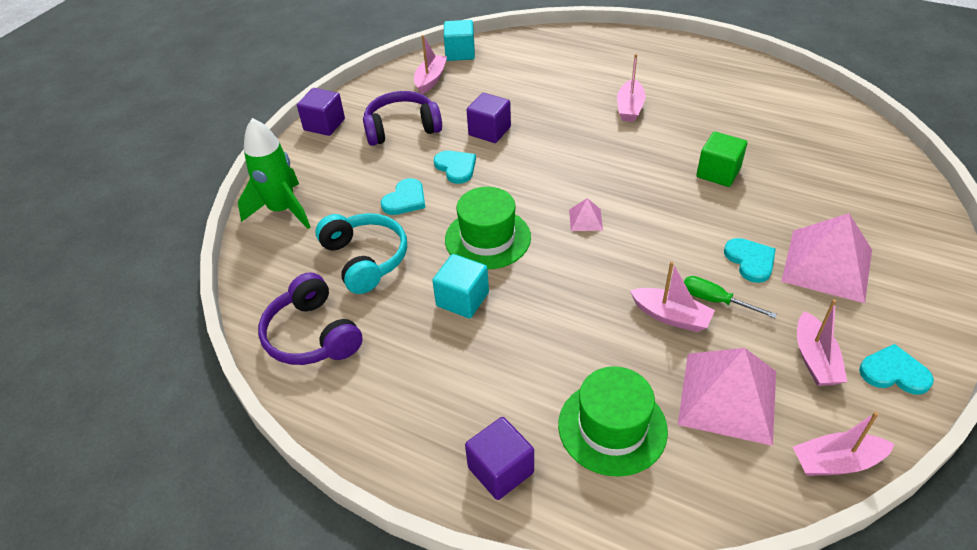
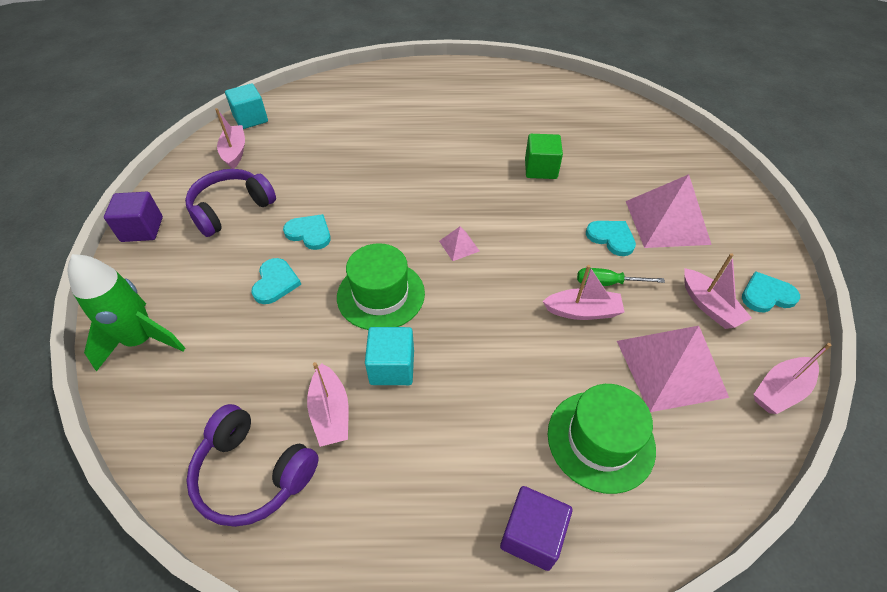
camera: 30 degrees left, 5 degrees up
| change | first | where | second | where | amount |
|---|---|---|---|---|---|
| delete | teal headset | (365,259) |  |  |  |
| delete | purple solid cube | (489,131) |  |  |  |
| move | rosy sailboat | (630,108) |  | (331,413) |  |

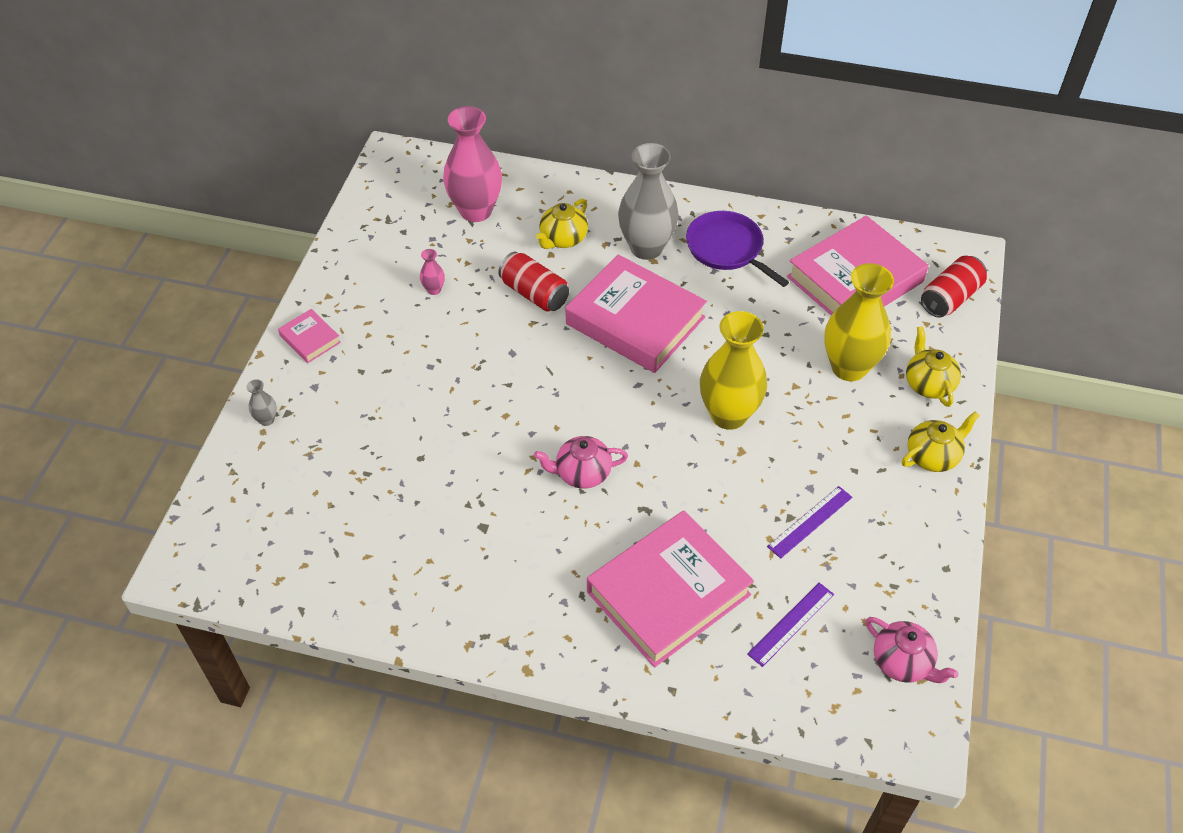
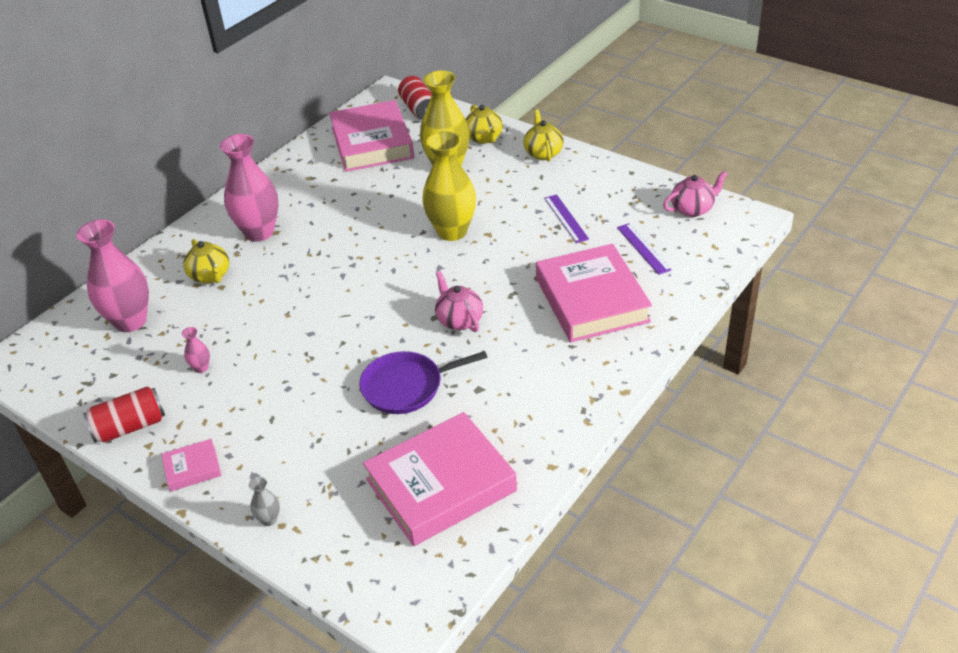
camera: 65 degrees left, 10 degrees down
| change | first | where | second | where | amount |
|---|---|---|---|---|---|
| move | scarlet soda can | (534,293) |  | (130,427) |  |
| rotate | rosy tea pot | (582,473) |  | (459,320) | 135 degrees clockwise |
| move | rosy book | (635,320) |  | (440,485) |  |
| recolor | grey flower vase | (646,247) | rosy flower vase | (259,232) |  |
| move | purple pan | (727,248) |  | (406,386) |  |
| rotate | golden tea pot | (928,384) |  | (484,138) | 120 degrees counterclockwise |

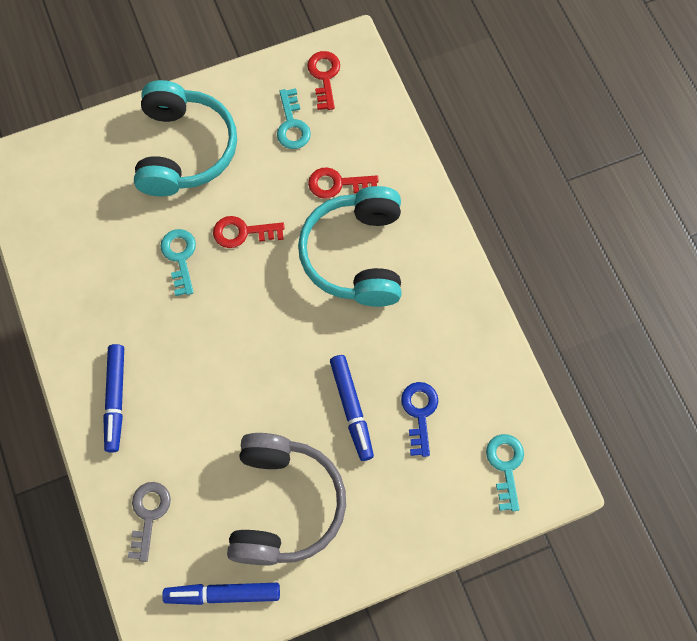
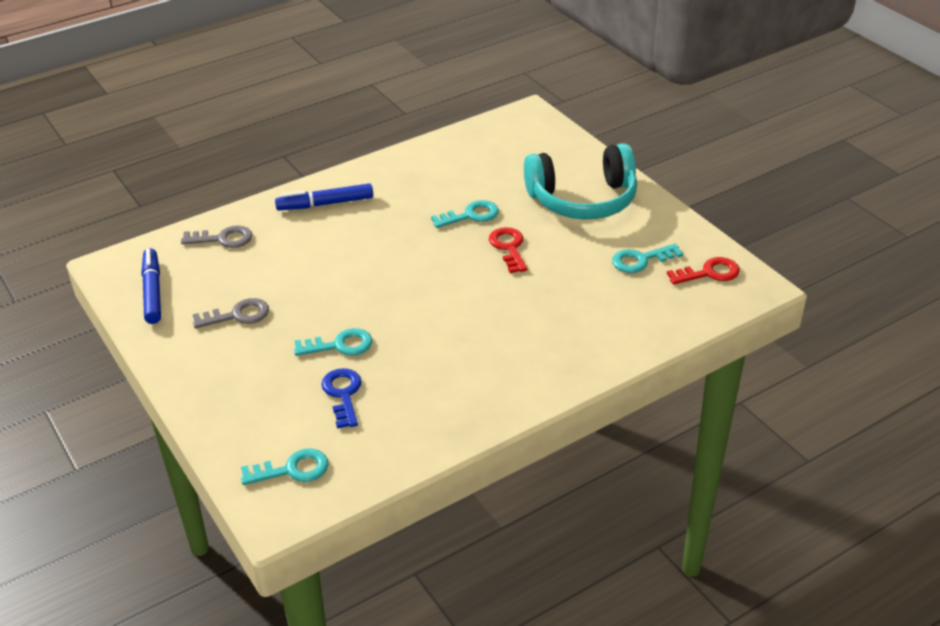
camera: 80 degrees right, 30 degrees down
| change | first | where | second | where | amount |
|---|---|---|---|---|---|
| replace | grey headset | (284,504) | grey door key | (237,315) |  |
| delete | teal headset | (356,255) |  |  |  |
| delete | scarlet door key | (337,184) |  |  |  |
| replace | royal blue marker | (351,408) | teal door key | (340,345) |  |
| rotate | royal blue door key | (419,413) |  | (343,394) | 90 degrees counterclockwise |

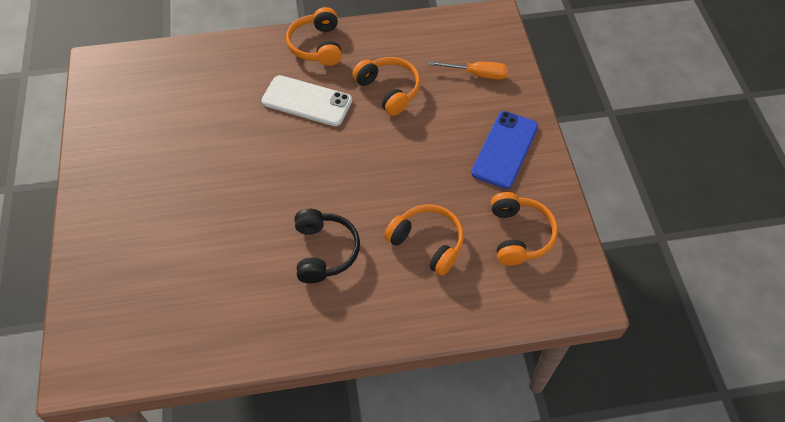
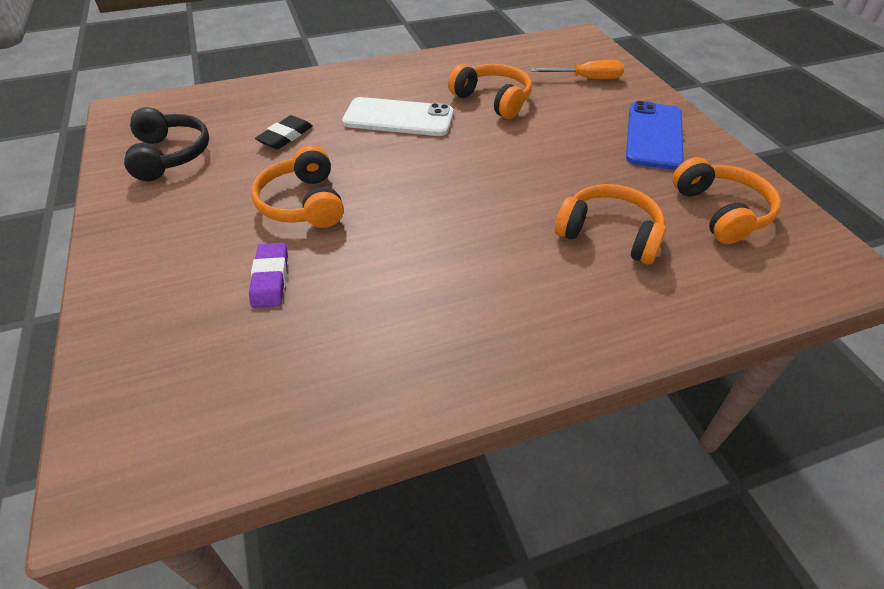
camera: 10 degrees left, 10 degrees down
| change | first | where | second | where | amount |
|---|---|---|---|---|---|
| move | bright orange headset | (317,46) |  | (303,203) |  |
| move | black headset | (324,251) |  | (170,155) |  |
| insert |  |  | purple eraser | (270,278) |  |
| insert |  |  | black eraser | (285,136) |  |

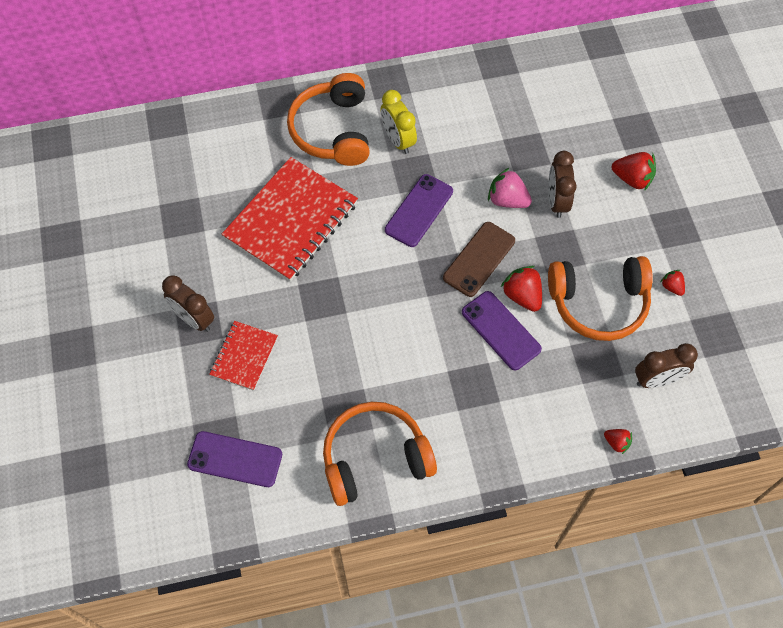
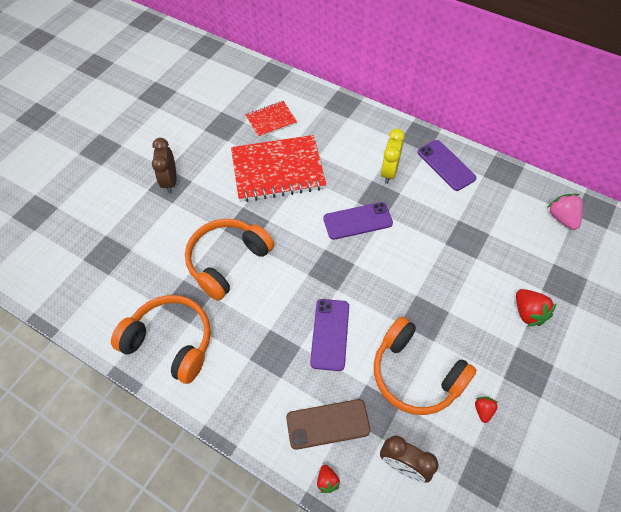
camera: 45 degrees right, 5 degrees down
| change | first | where | second | where | amount |
|---|---|---|---|---|---|
| move | purple phone | (235,459) |  | (446,165) |  |
| move | scarlet notepad | (244,356) |  | (271,120) |  |
| move | bright orange headset | (332,130) |  | (227,261) |  |
| move | dark brown phone | (479,259) |  | (328,424) |  |
| move | rosy toy strawberry | (507,200) |  | (562,218) |  |
| delete | scarlet toy strawberry | (522,295) |  |  |  |
| delete | dark brown clock | (557,201) |  |  |  |

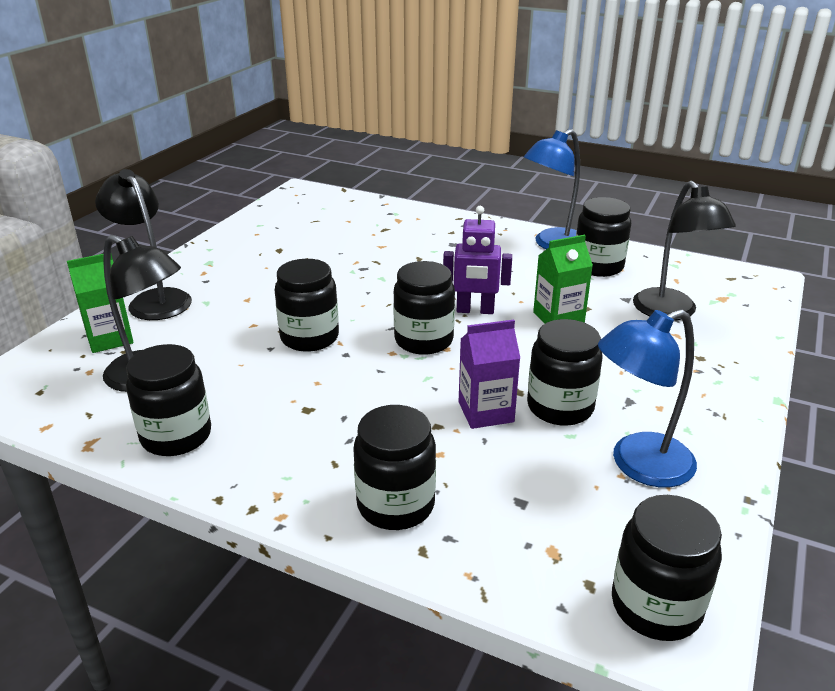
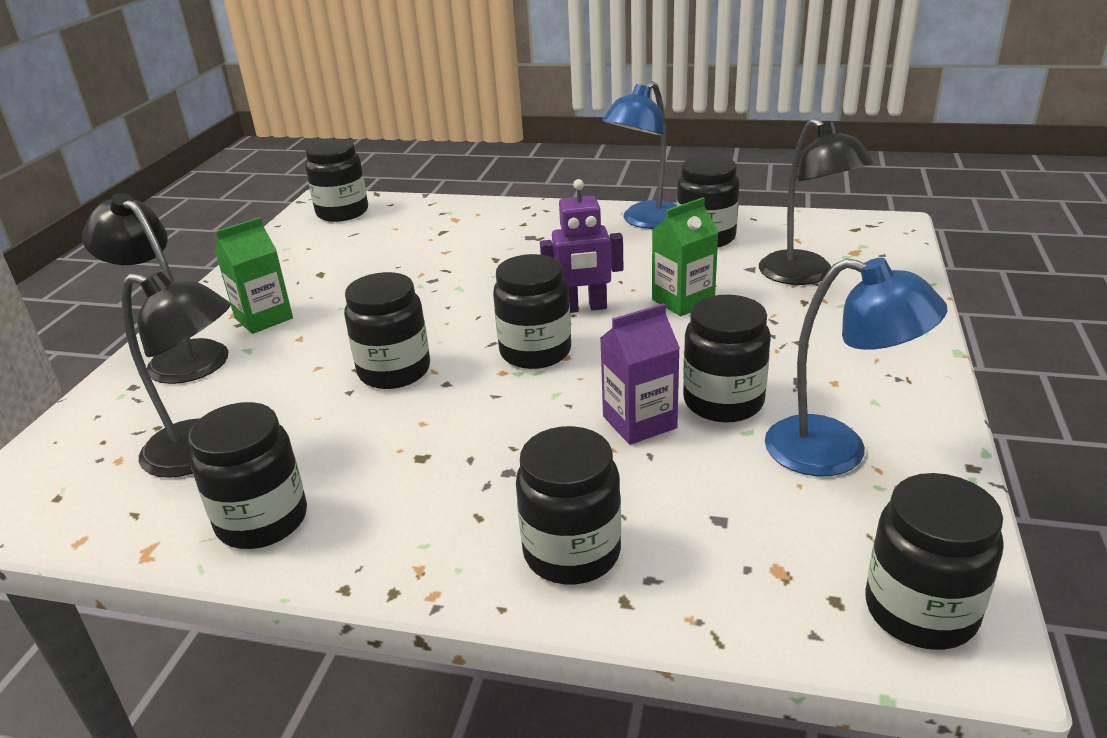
camera: 10 degrees left, 0 degrees up
| change | first | where | second | where | amount |
|---|---|---|---|---|---|
| move | leaf-green carton | (110,339) |  | (263,318) |  |
| rotate | royal blue reading lamp | (638,465) |  | (836,451) | 120 degrees counterclockwise |
| insert |  |  | black preserve jar | (342,212) |  |

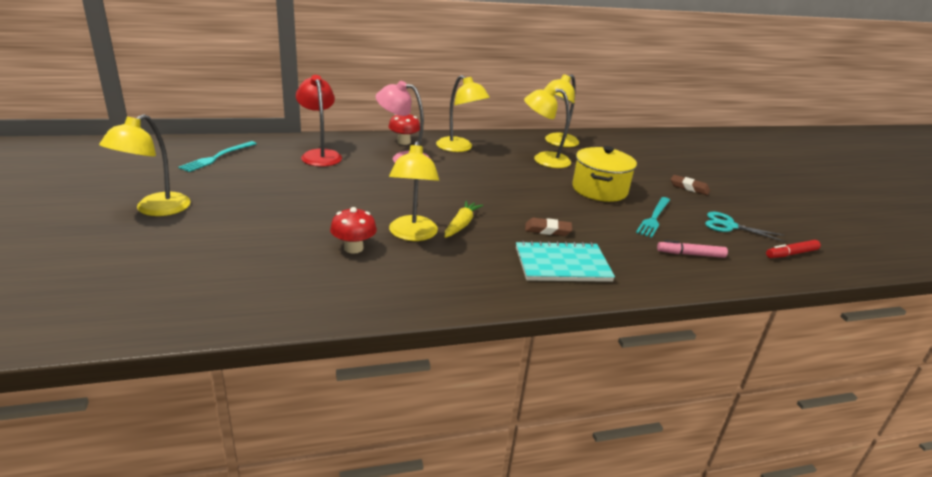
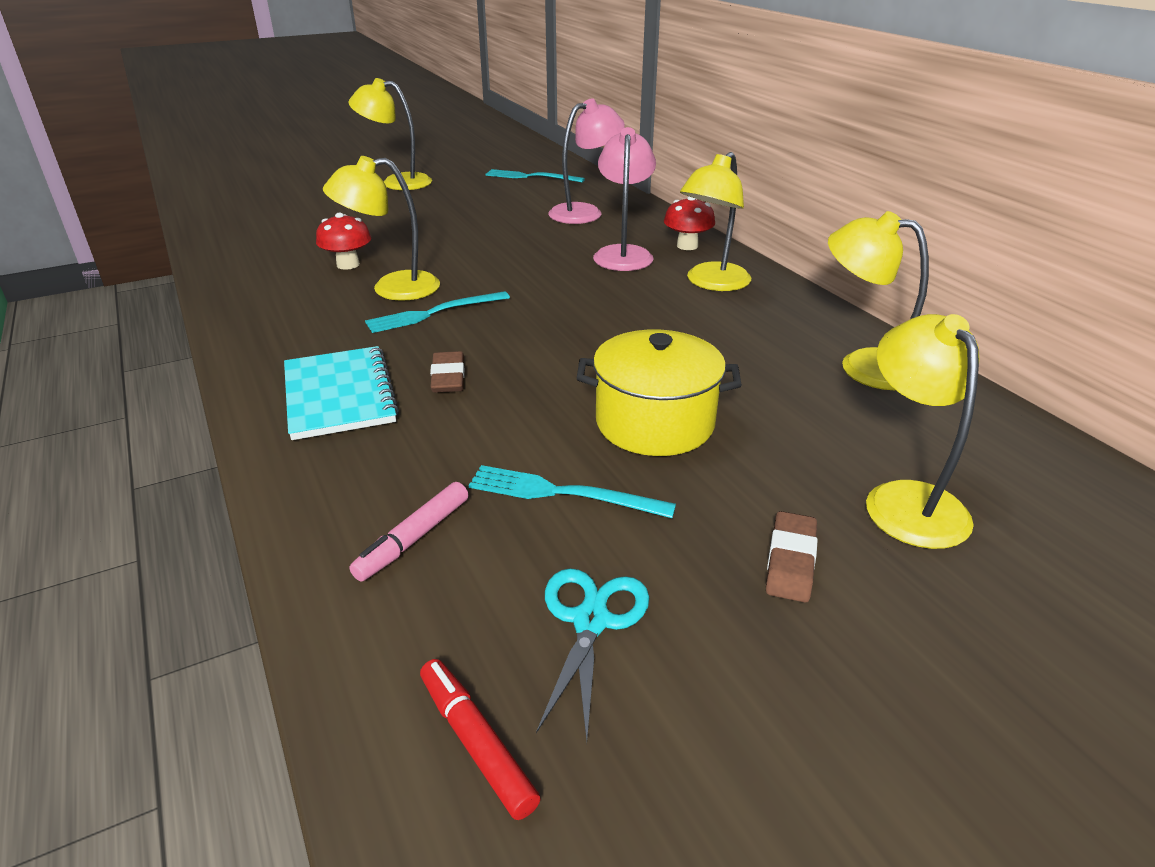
camera: 80 degrees right, 5 degrees up
| change | first | where | second | where | amount |
|---|---|---|---|---|---|
| recolor | scarlet reading lamp | (320,155) | rosy reading lamp | (585,212) |  |
| replace | golden root vegetable | (461,225) | teal table fork | (434,313) |  |
| move | golden reading lamp | (543,160) |  | (906,500) |  |
| rotate | rosy marker | (690,254) |  | (413,538) | 135 degrees counterclockwise |

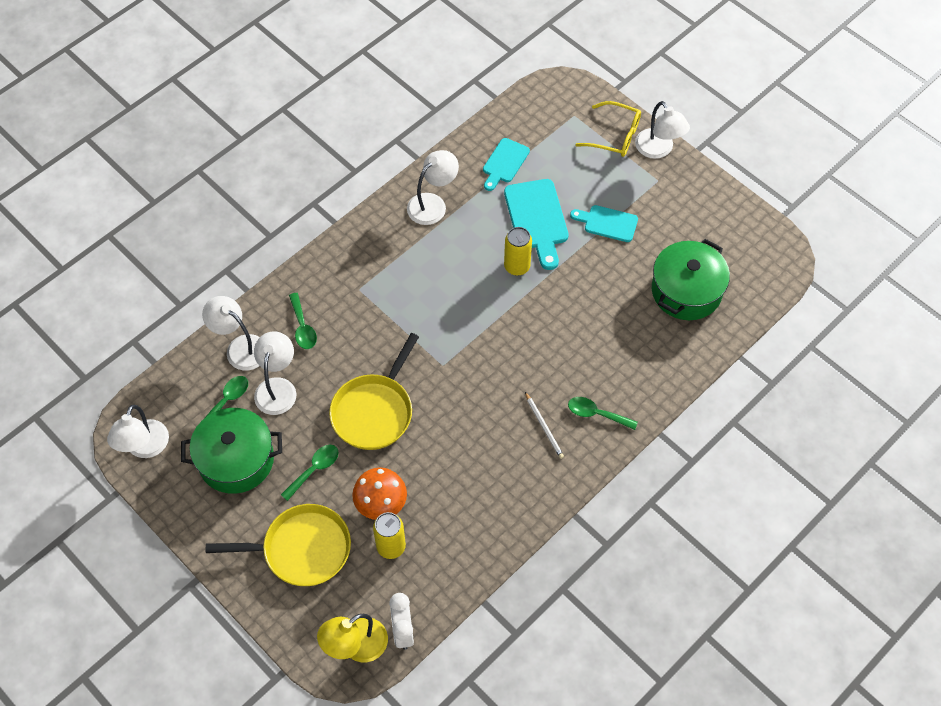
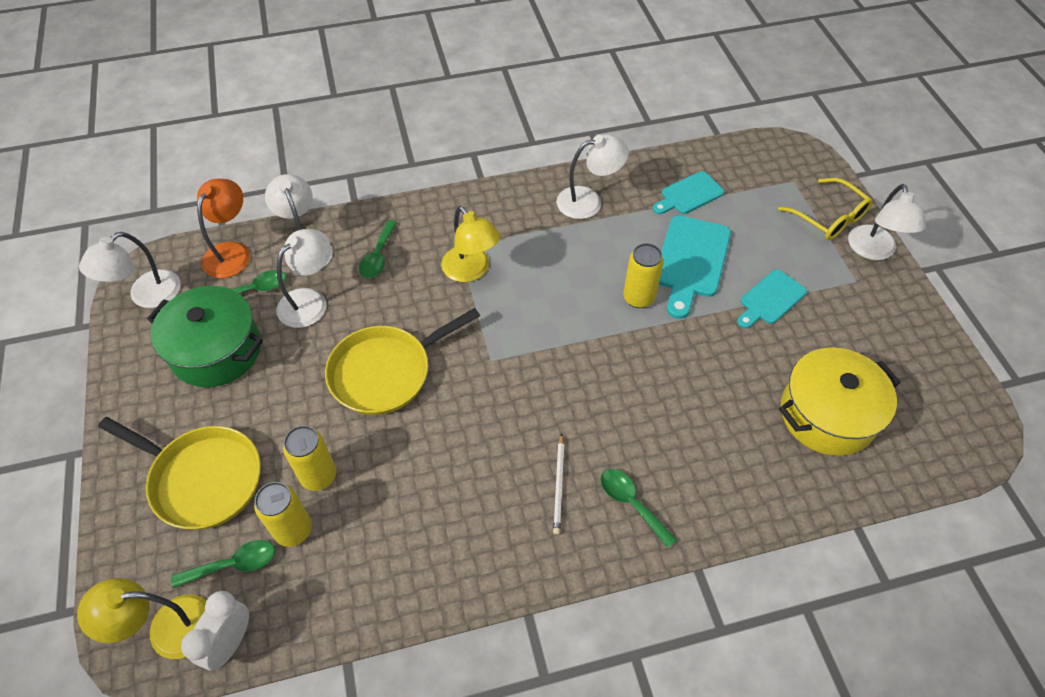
camera: 30 degrees right, 5 degrees down
| change | first | where | second | where | amount |
|---|---|---|---|---|---|
| move | leaf-green teaspoon | (314,470) |  | (233,564) |  |
| replace | bright orange toadstool | (381,505) | golden soda can | (318,476) |  |
| rotate | teal chopping board | (607,223) |  | (770,299) | 90 degrees counterclockwise |
| recolor | leaf-green cooking pot | (686,291) | golden cooking pot | (827,415) |  |
| insert |  |  | bright orange reading lamp | (231,252) |  |
| insert |  |  | golden reading lamp | (471,271) |  |

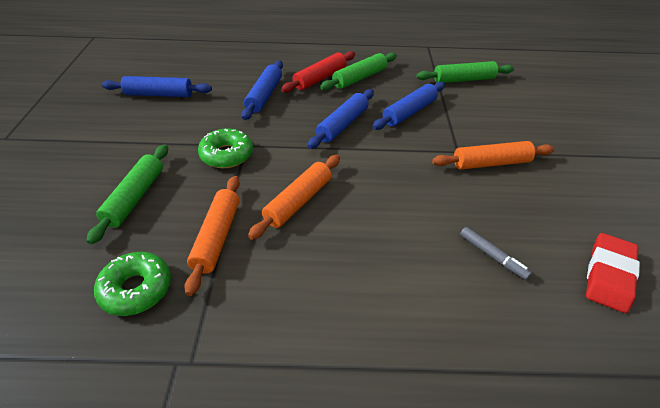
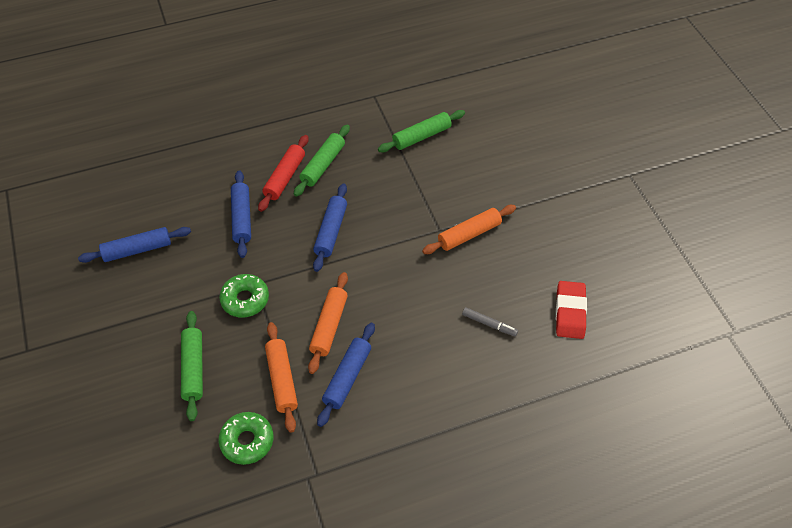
camera: 20 degrees left, 10 degrees up
| change | first | where | second | where | amount |
|---|---|---|---|---|---|
| move | royal blue dough roller | (409,112) |  | (347,377) |  |

